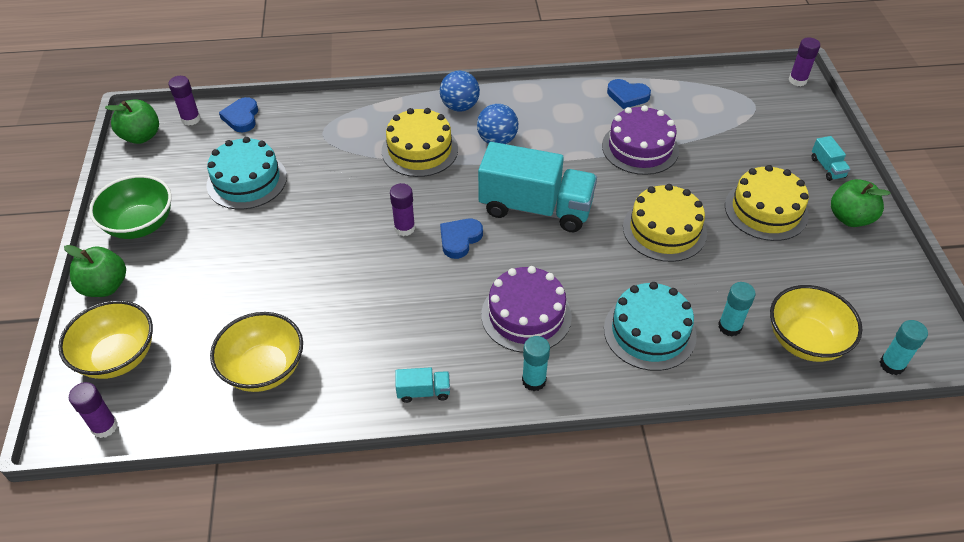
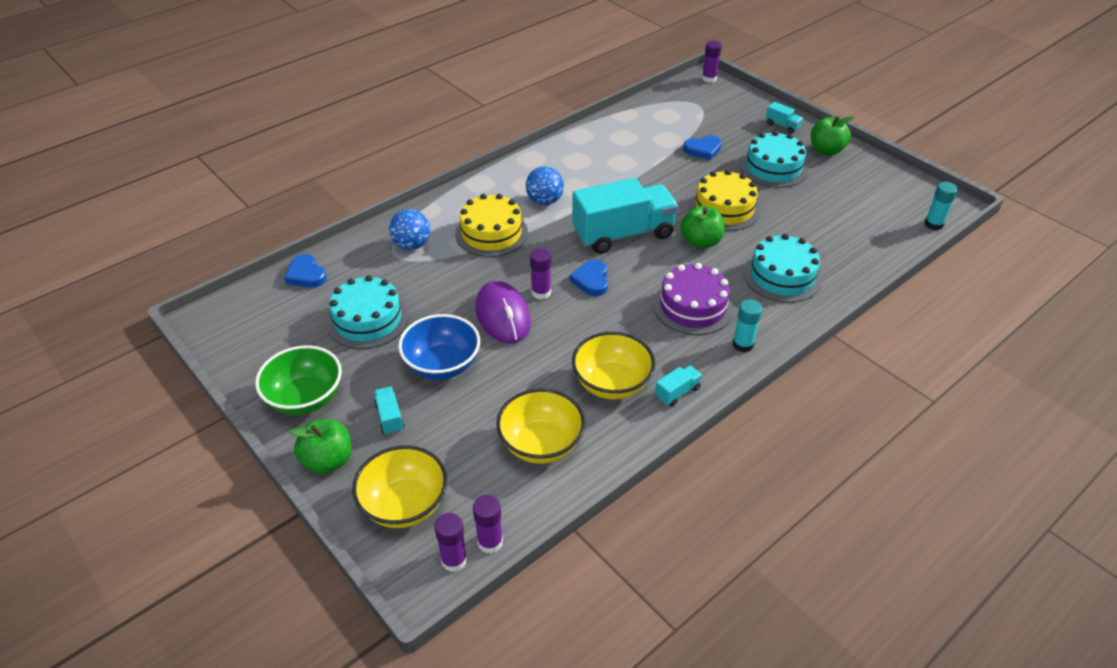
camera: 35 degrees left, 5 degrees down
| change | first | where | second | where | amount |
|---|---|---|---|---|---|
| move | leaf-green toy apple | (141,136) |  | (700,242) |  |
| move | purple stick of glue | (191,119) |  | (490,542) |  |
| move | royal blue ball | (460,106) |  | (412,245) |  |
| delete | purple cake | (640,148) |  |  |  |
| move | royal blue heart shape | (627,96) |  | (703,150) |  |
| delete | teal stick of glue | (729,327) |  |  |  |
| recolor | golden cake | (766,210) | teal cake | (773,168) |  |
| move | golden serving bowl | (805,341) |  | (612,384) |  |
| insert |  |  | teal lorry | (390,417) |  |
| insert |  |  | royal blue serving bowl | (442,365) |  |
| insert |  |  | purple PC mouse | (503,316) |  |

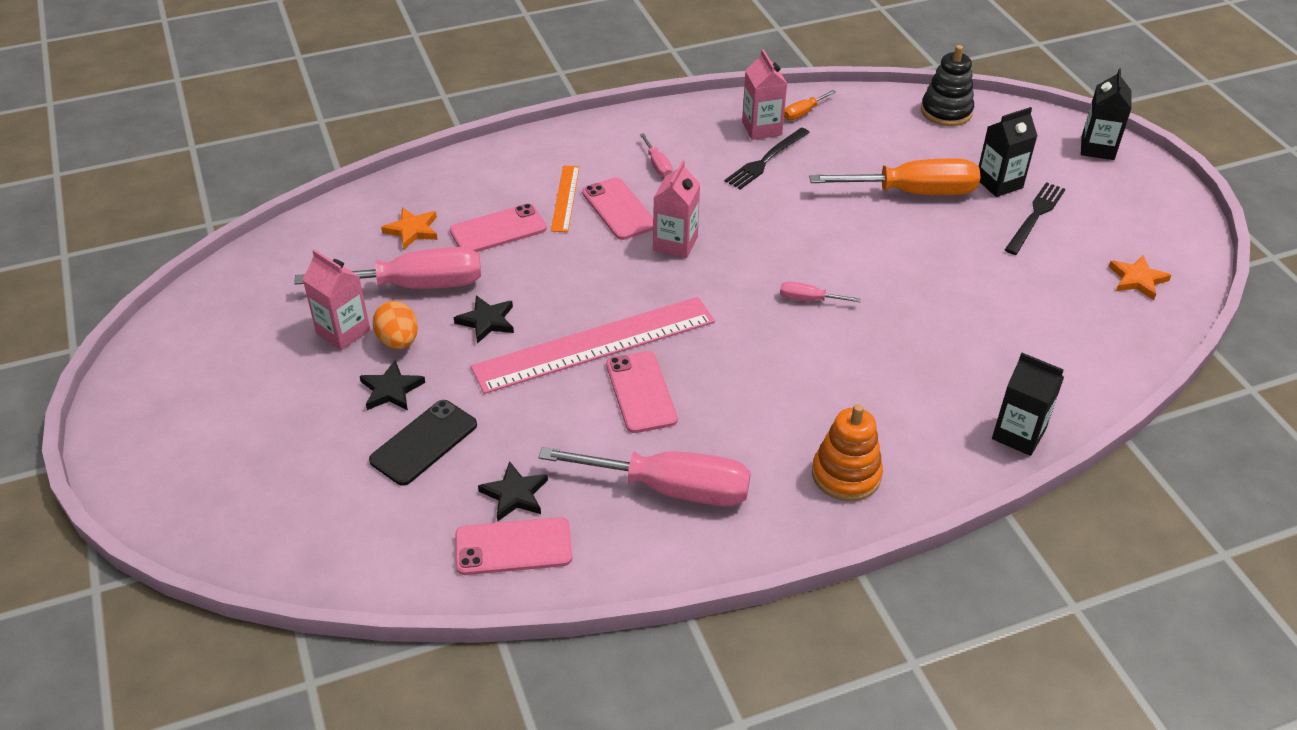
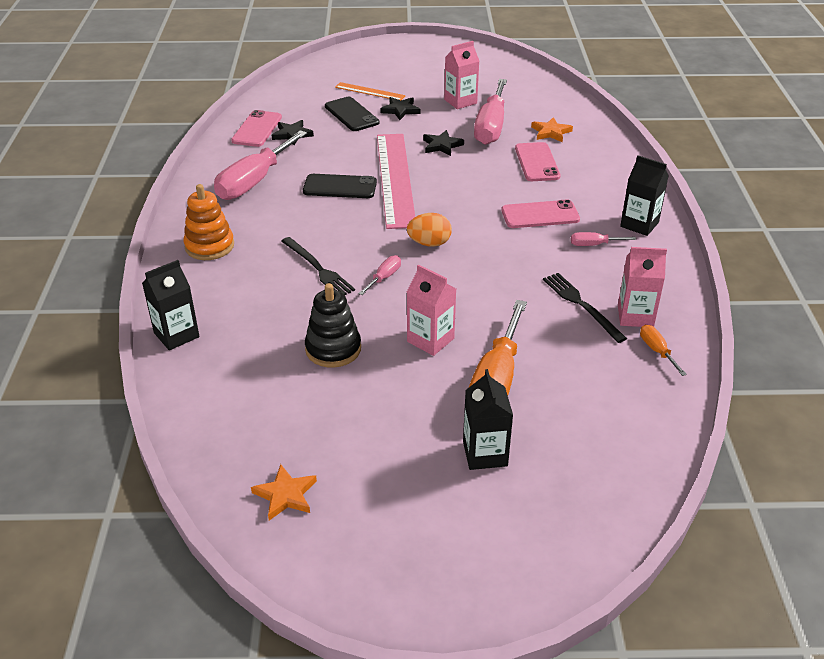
camera: 110 degrees right, 5 degrees down
| change | first | where | second | where | amount |
|---|---|---|---|---|---|
| move | bright orange toy egg | (398,341) |  | (429,243) |  |
| move | bright orange measuring stick | (565,198) |  | (370,91) |  |
| recolor | rosy phone | (641,392) | black phone | (340,187) |  |
| move | rosy carton | (675,243) |  | (430,340) |  |
| move | black stacking rings | (946,111) |  | (333,349) |  |
| move | black table fork | (1035,216) |  | (318,268) |  |
| move | black carton | (1097,148) |  | (639,224) |  |

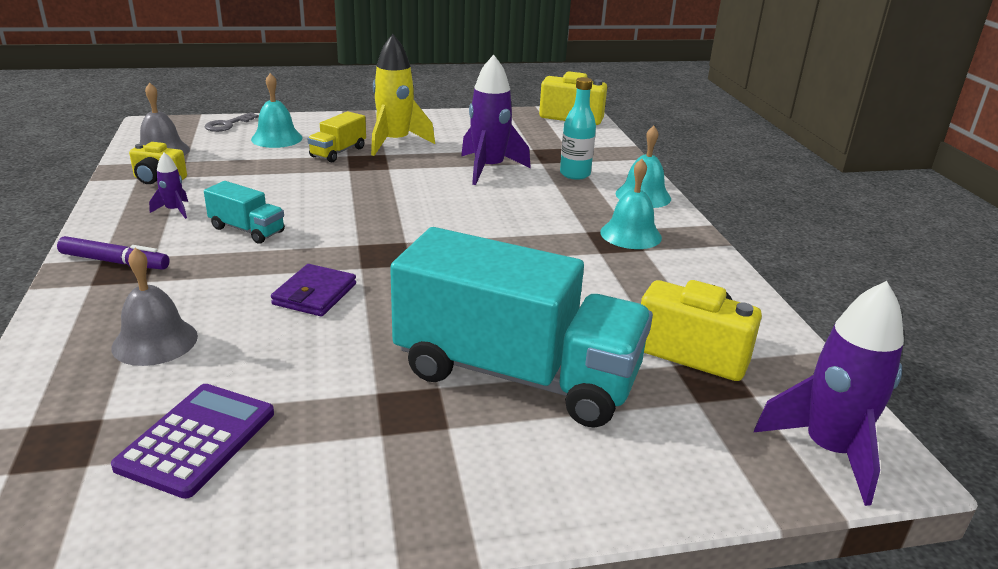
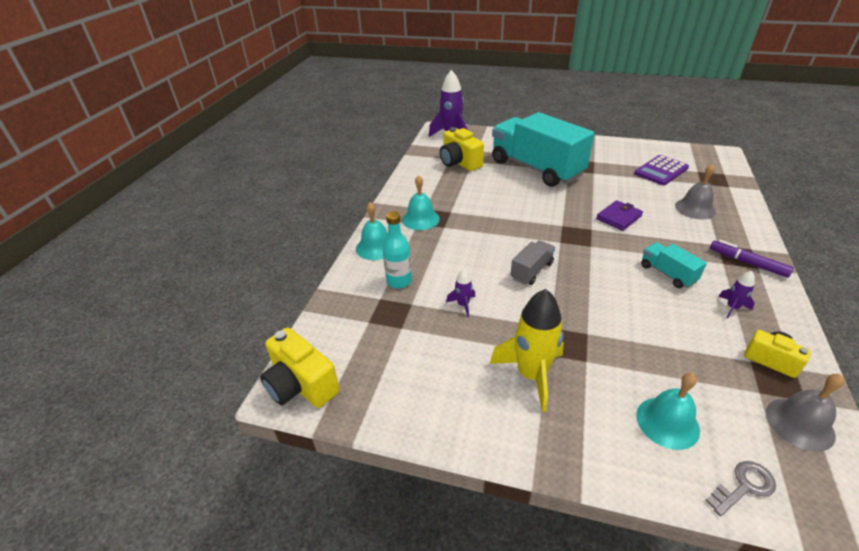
camera: 150 degrees left, 10 degrees up
| change | first | where | second | where | amount |
|---|---|---|---|---|---|
| delete | golden lorry | (338,152) |  |  |  |
| resize | purple rocket | (489,169) |  | (463,305) | x0.47 |
| insert |  |  | grey lorry | (531,271) |  |

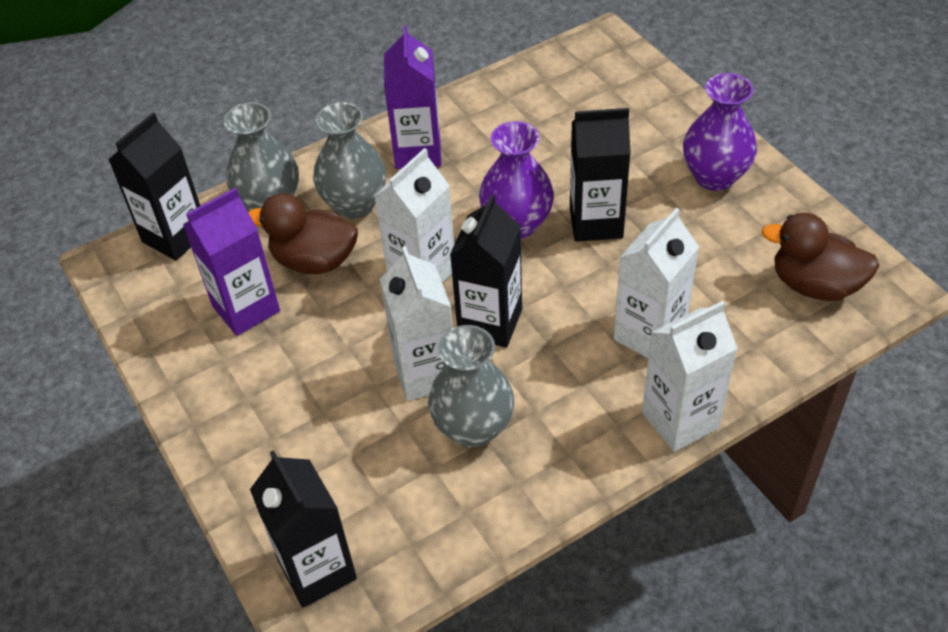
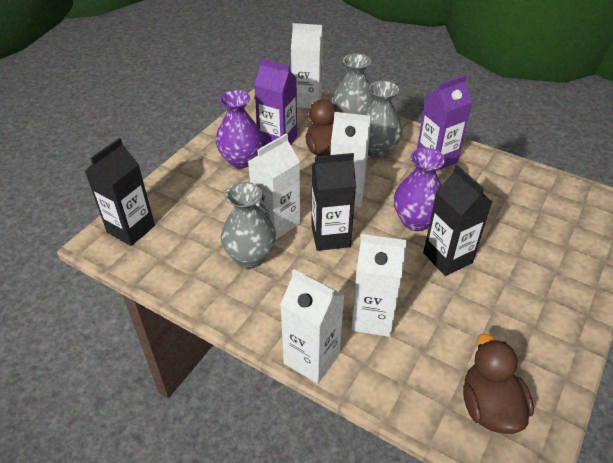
camera: 60 degrees right, 5 degrees down
| change | first | where | second | where | amount |
|---|---|---|---|---|---|
| recolor | black carton | (175,236) | snow-white carton | (307,100) |  |
| move | purple flower vase | (714,176) |  | (241,160) |  |

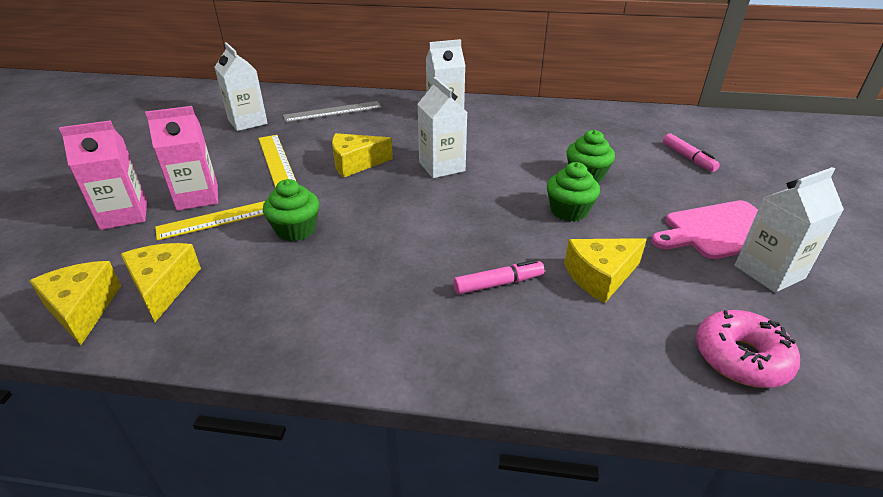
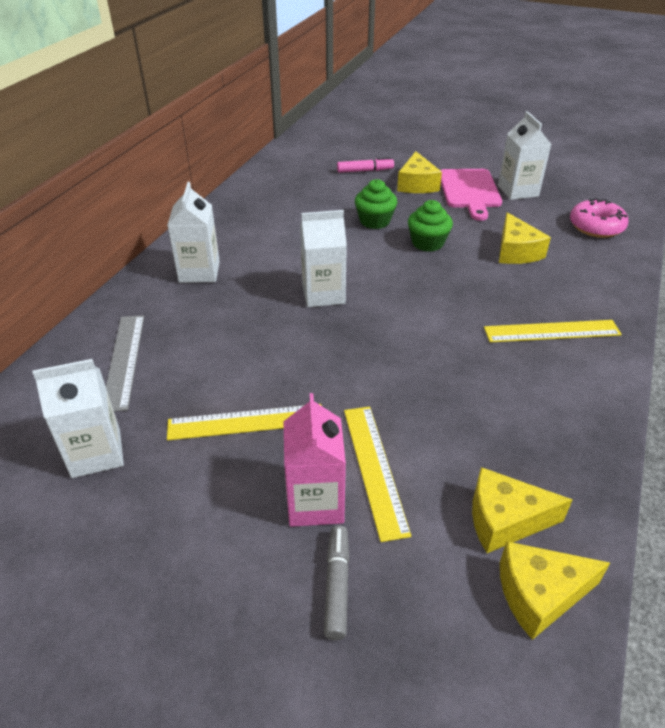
camera: 75 degrees left, 5 degrees up
| change | first | where | second | where | amount |
|---|---|---|---|---|---|
| replace | rosy carton | (124,215) | grey marker | (337,585) |  |
| delete | leaf-green muffin | (296,230) |  |  |  |
| move | golden piece of cheese | (356,163) |  | (417,184) |  |
| delete | rosy marker | (498,284) |  |  |  |
| insert |  |  | golden measuring stick | (552,331) |  |

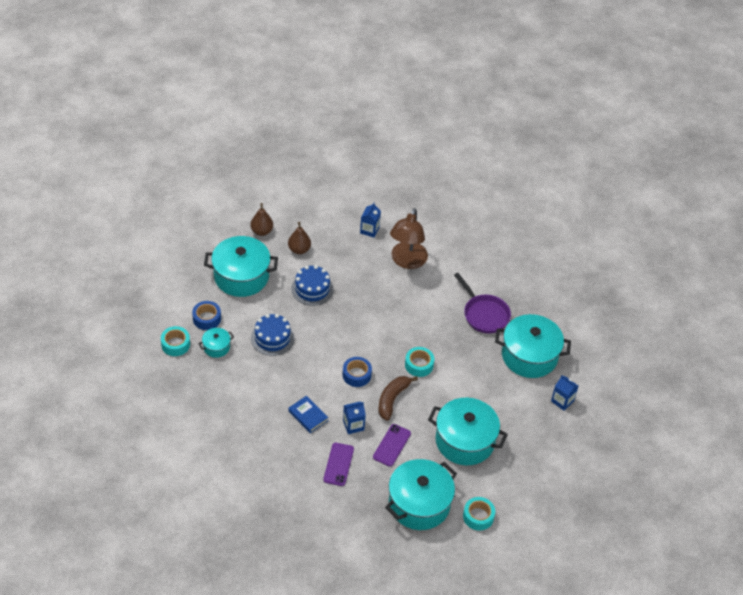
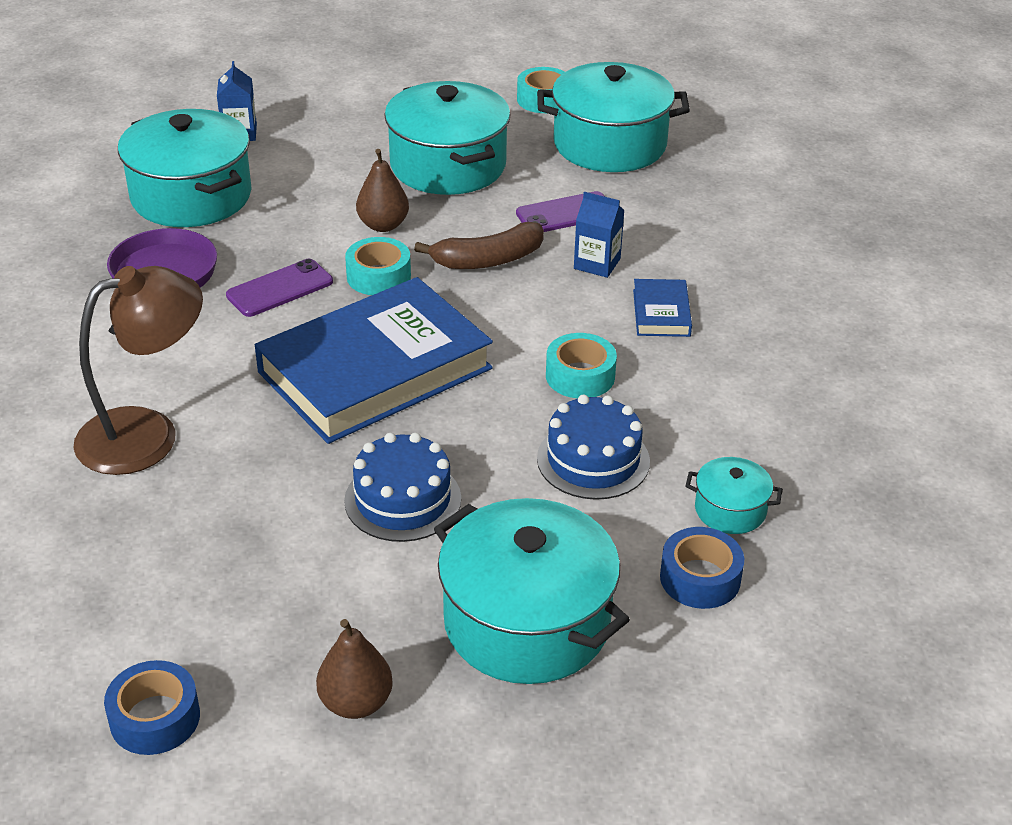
camera: 135 degrees left, 10 degrees down
| change | first | where | second | where | amount |
|---|---|---|---|---|---|
| move | teal sticky tape | (175,344) |  | (580,376) |  |
| move | dark brown pear fruit | (299,249) |  | (383,225) |  |
| move | purple phone | (338,464) |  | (280,289) |  |
| move | royal blue sticky tape | (356,375) |  | (155,718) |  |
| delete | royal blue carton | (369,230) |  |  |  |
| insert |  |  | royal blue book | (375,370) |  |

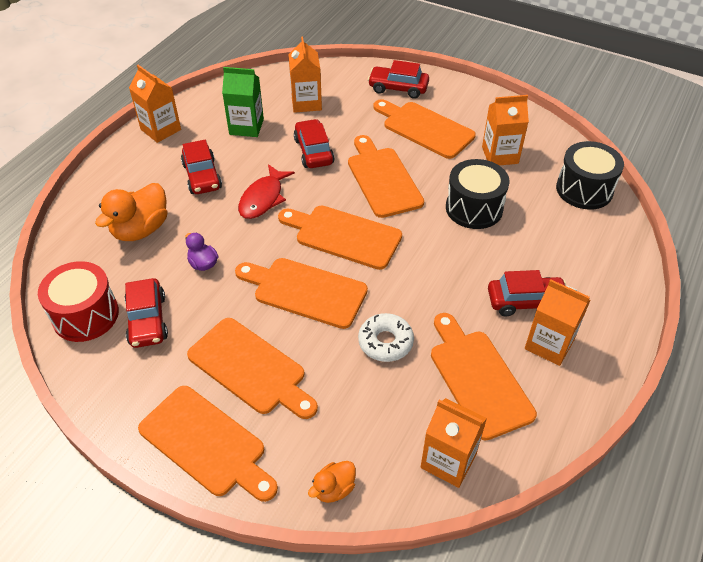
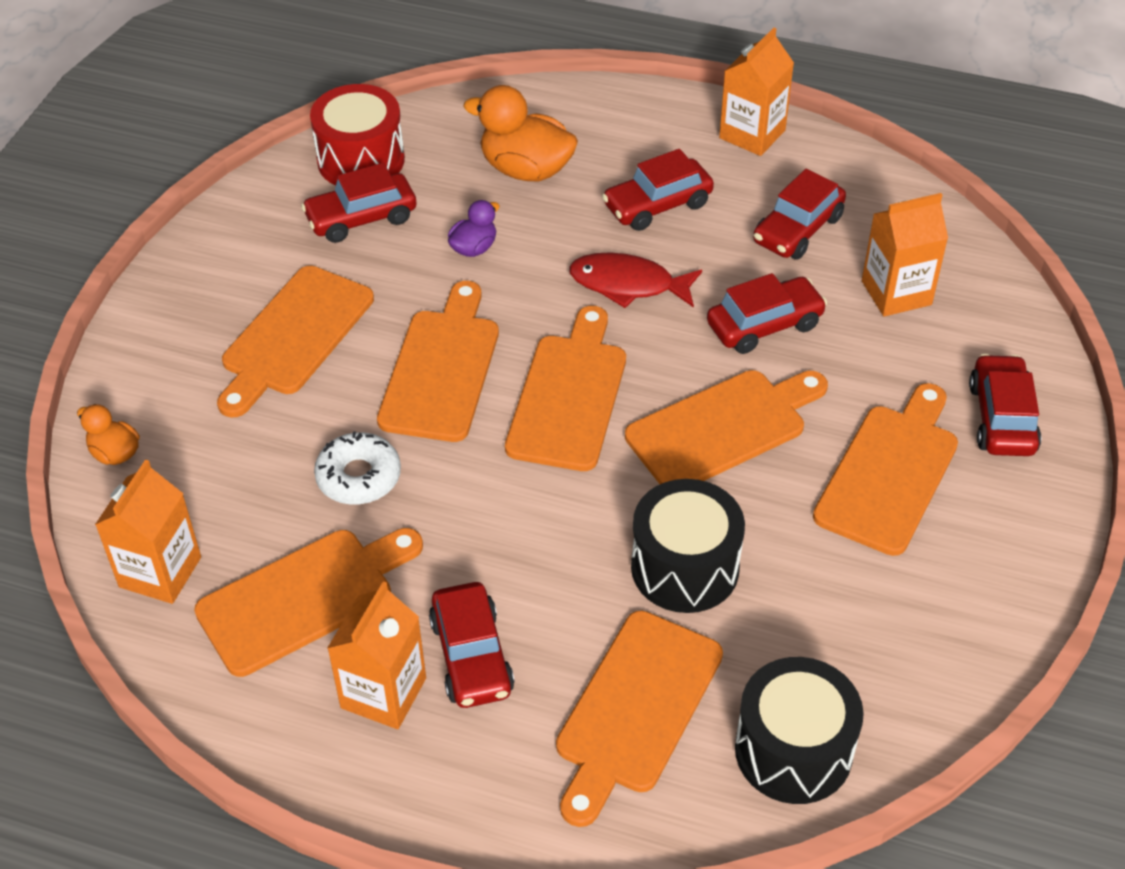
camera: 80 degrees right, 0 degrees up
| change | first | where | second | where | amount |
|---|---|---|---|---|---|
| move | bright orange chopping board | (206,443) |  | (635,709) |  |
| replace | leaf-green carton | (246,127) | scarlet automobile | (797,229) |  |
| delete | bright orange carton | (500,155) |  |  |  |

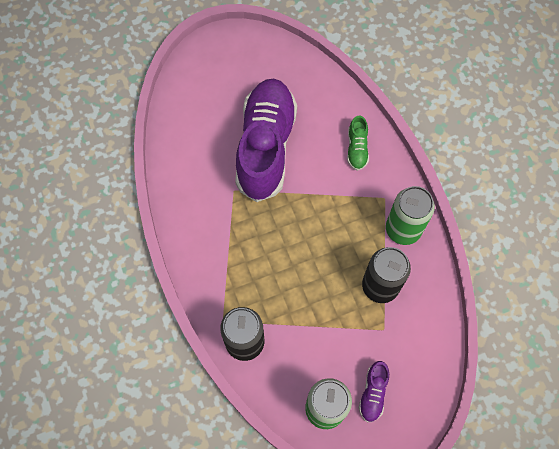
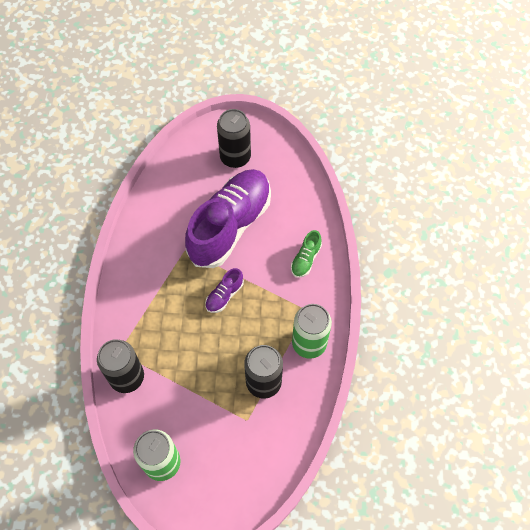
camera: 25 degrees right, 5 degrees down
| change | first | where | second | where | amount |
|---|---|---|---|---|---|
| move | purple lace-up shoe | (373,393) |  | (224,295) |  |
| insert |  |  | black soda can | (235,157) |  |

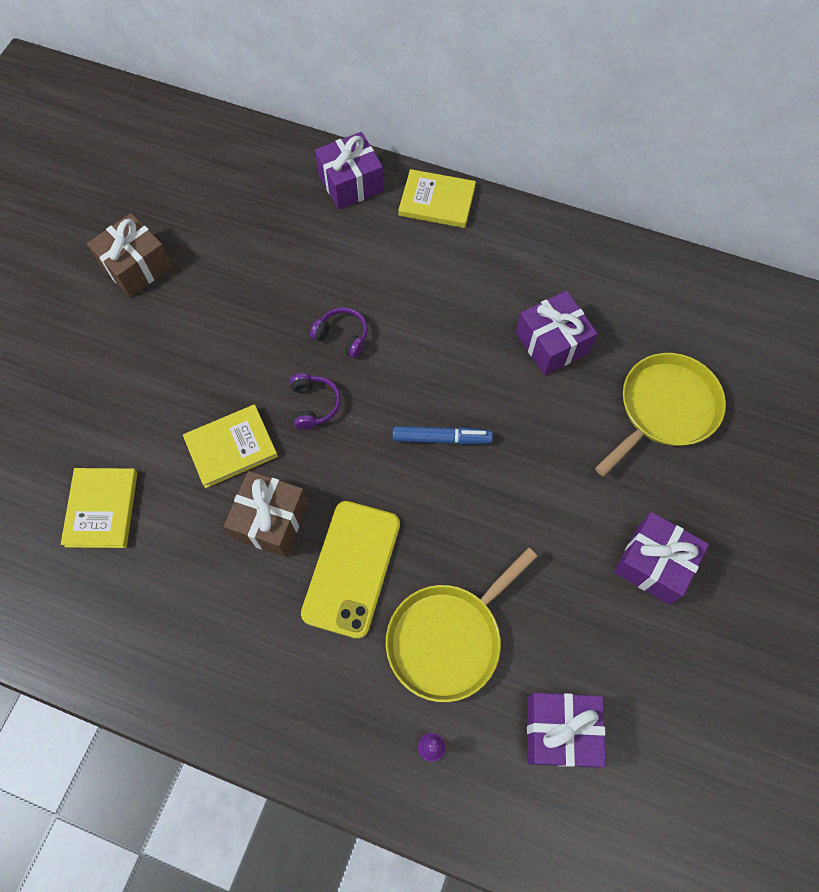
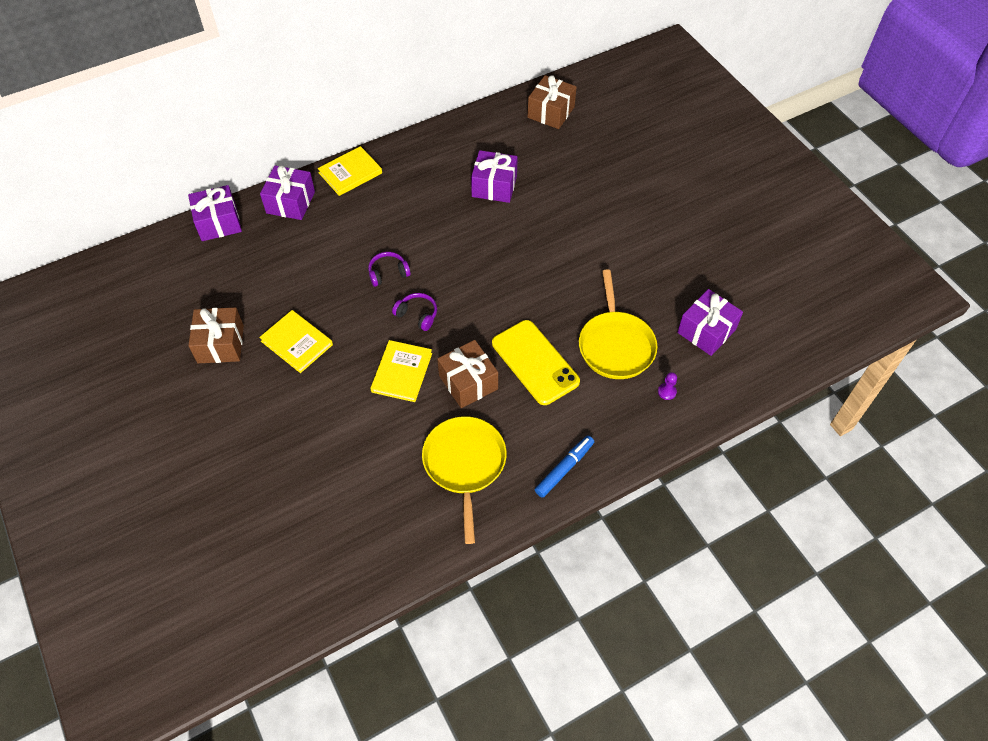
camera: 50 degrees left, 10 degrees down
| change | first | where | second | where | amount |
|---|---|---|---|---|---|
| move | golden book | (102,509) |  | (297,343) |  |
| move | royal blue marker | (441,438) |  | (564,469) |  |
| move | golden pan | (665,409) |  | (464,464) |  |
| move | purple wrapped gift | (654,563) |  | (219,223) |  |
| insert |  |  | dark brown wrapped gift | (551,112) |  |

